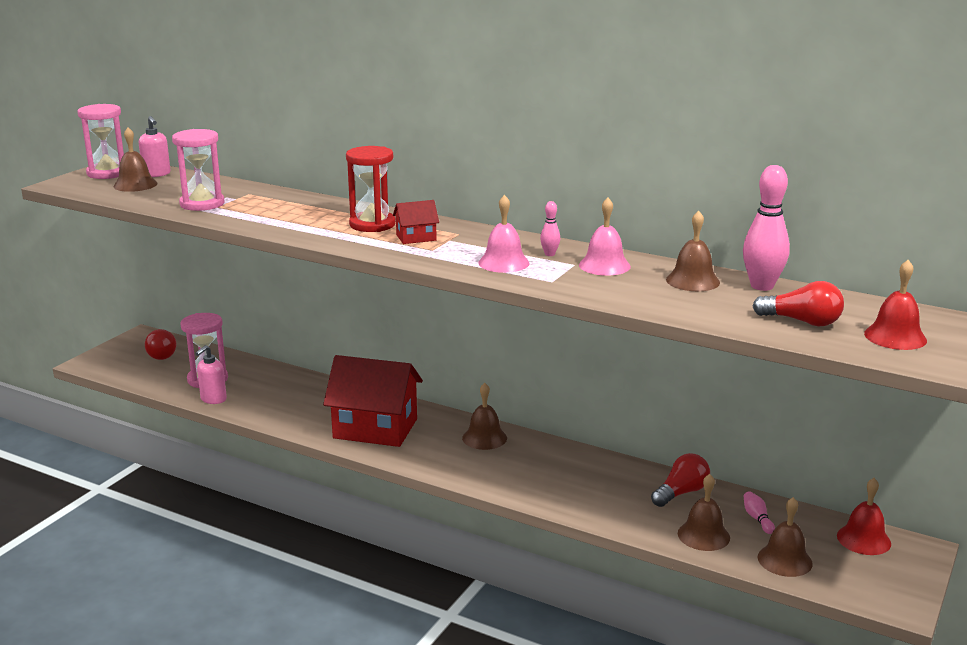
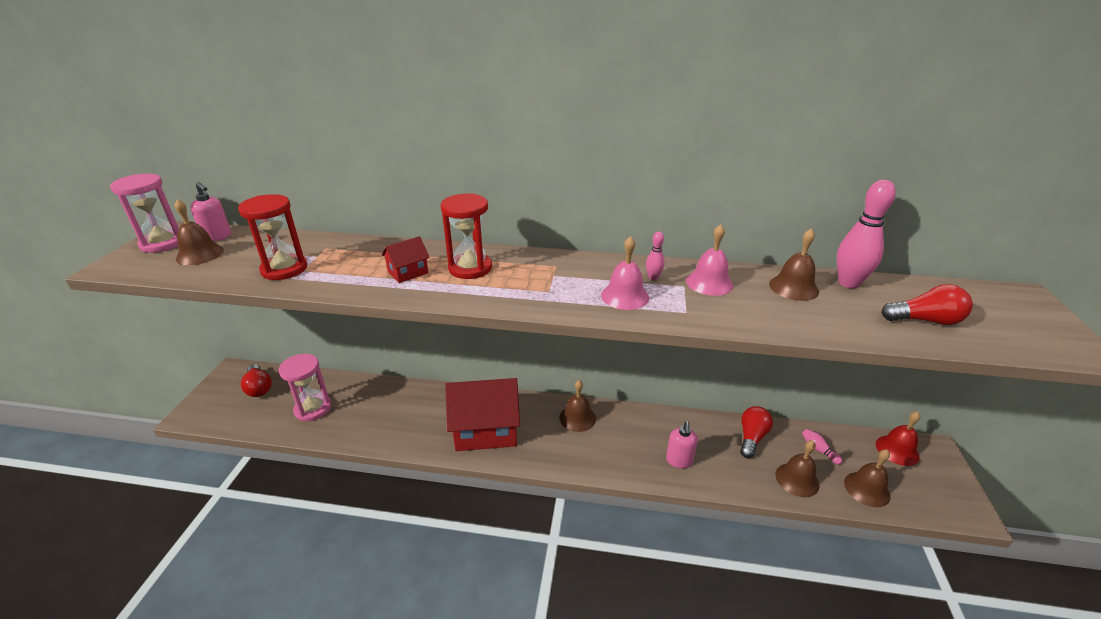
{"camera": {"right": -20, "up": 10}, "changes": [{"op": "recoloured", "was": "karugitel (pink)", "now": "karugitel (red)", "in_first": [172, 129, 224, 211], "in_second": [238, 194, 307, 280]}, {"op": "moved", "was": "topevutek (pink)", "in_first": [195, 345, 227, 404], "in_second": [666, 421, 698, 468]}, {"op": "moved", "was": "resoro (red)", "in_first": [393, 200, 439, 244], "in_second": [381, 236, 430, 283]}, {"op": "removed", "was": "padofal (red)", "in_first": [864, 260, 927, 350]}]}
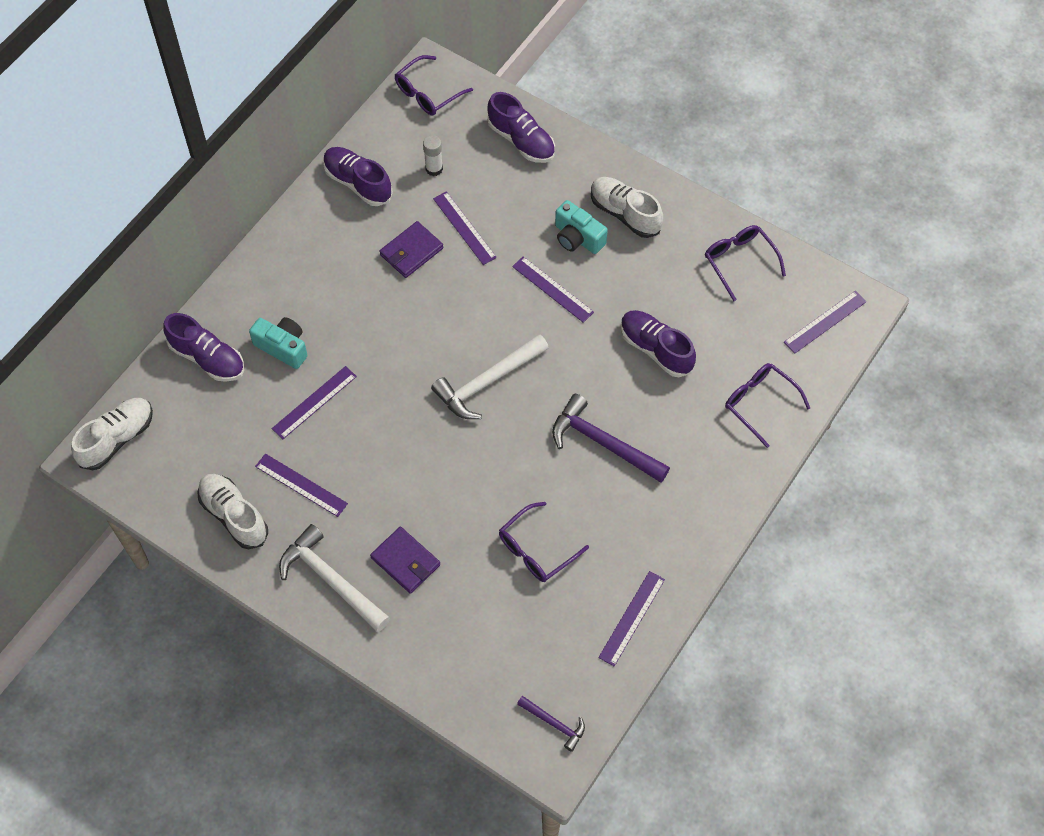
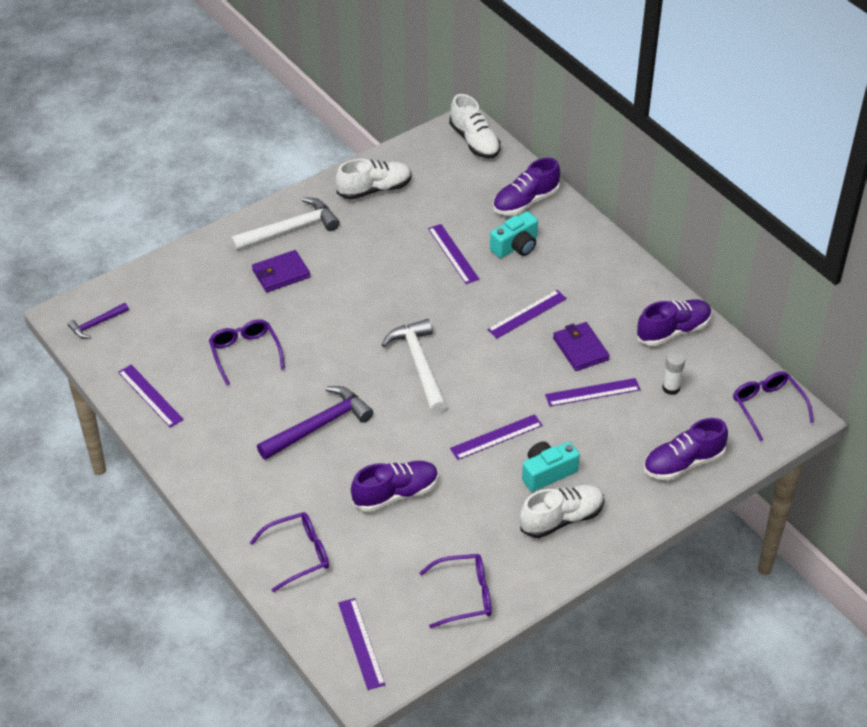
{"camera": {"right": 110, "up": -15}, "changes": [{"op": "moved", "was": "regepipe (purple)", "in_first": [255, 453, 348, 517], "in_second": [487, 290, 567, 339]}]}
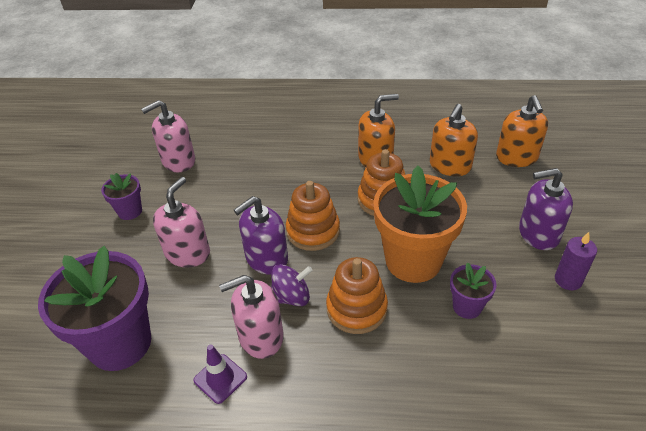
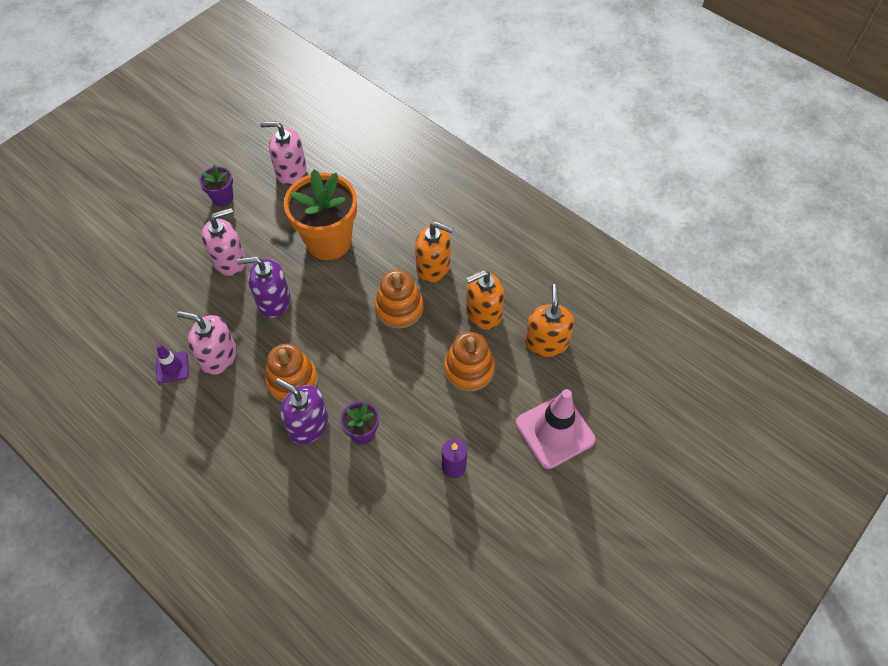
{"camera": {"right": 35, "up": 15}, "changes": [{"op": "removed", "was": "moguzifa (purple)", "in_first": [38, 246, 151, 371]}, {"op": "removed", "was": "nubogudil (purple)", "in_first": [271, 264, 313, 306]}, {"op": "moved", "was": "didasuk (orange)", "in_first": [286, 181, 340, 251], "in_second": [444, 332, 495, 392]}, {"op": "moved", "was": "moguzifa (orange)", "in_first": [373, 165, 467, 283], "in_second": [284, 169, 357, 260]}, {"op": "turned", "was": "topevutek (orange)", "in_first": [496, 95, 548, 167], "in_second": [525, 284, 574, 357], "clockwise": 150}, {"op": "moved", "was": "topevutek (purple)", "in_first": [519, 168, 573, 250], "in_second": [275, 378, 328, 444]}, {"op": "added", "now": "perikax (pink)", "in_second": [516, 389, 596, 469]}]}
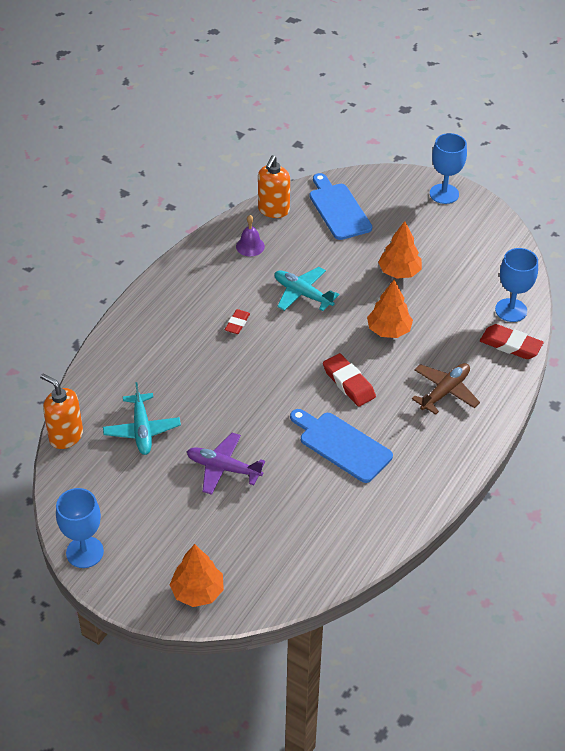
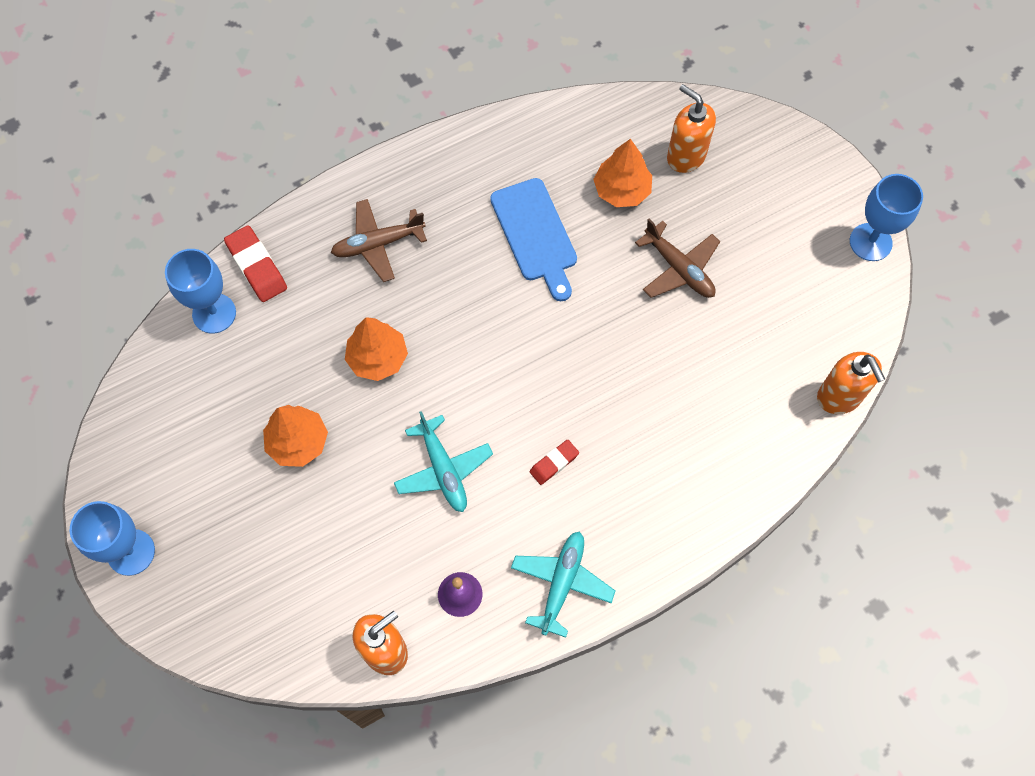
{"camera": {"right": -150, "up": 20}, "changes": [{"op": "moved", "was": "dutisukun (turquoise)", "in_first": [103, 382, 181, 455], "in_second": [511, 531, 615, 638]}, {"op": "moved", "was": "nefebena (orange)", "in_first": [170, 544, 224, 607], "in_second": [593, 139, 652, 207]}, {"op": "recoloured", "was": "dutisukun (purple)", "now": "dutisukun (brown)", "in_first": [187, 433, 265, 495], "in_second": [635, 218, 720, 298]}, {"op": "removed", "was": "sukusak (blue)", "in_first": [309, 173, 372, 240]}, {"op": "removed", "was": "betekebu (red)", "in_first": [323, 353, 376, 406]}, {"op": "added", "now": "topevutek (orange)", "in_second": [667, 84, 716, 173]}]}
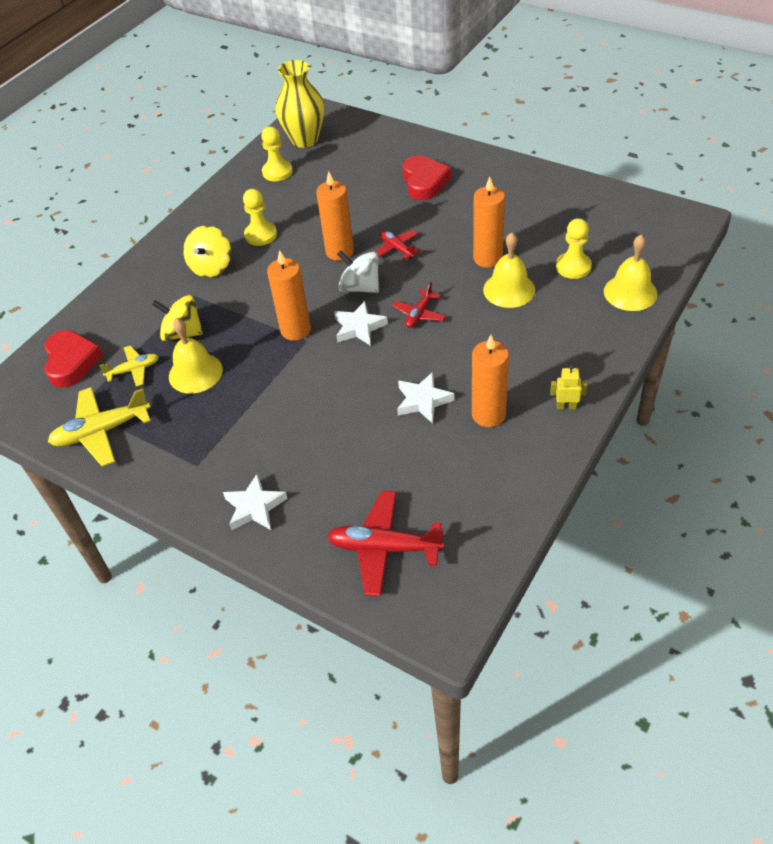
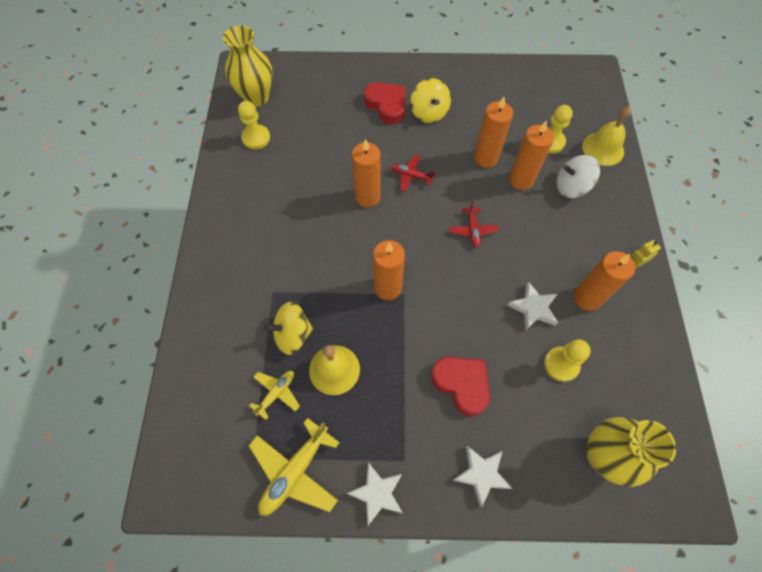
{"camera": {"right": -35, "up": 15}, "changes": [{"op": "moved", "was": "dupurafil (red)", "in_first": [44, 330, 103, 388], "in_second": [431, 357, 490, 416]}, {"op": "moved", "was": "nubogudil (yellow)", "in_first": [183, 225, 231, 278], "in_second": [410, 78, 451, 123]}, {"op": "moved", "was": "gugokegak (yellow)", "in_first": [243, 189, 277, 246], "in_second": [544, 339, 591, 382]}, {"op": "replaced", "was": "dutisukun (red)", "now": "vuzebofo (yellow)", "in_first": [327, 491, 444, 596], "in_second": [587, 417, 676, 487]}, {"op": "moved", "was": "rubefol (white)", "in_first": [334, 301, 388, 346], "in_second": [347, 462, 403, 525]}, {"op": "moved", "was": "nubogudil (white)", "in_first": [337, 250, 379, 293], "in_second": [557, 155, 600, 198]}, {"op": "replaced", "was": "padofal (yellow)", "now": "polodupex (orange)", "in_first": [483, 232, 535, 308], "in_second": [509, 120, 554, 190]}]}
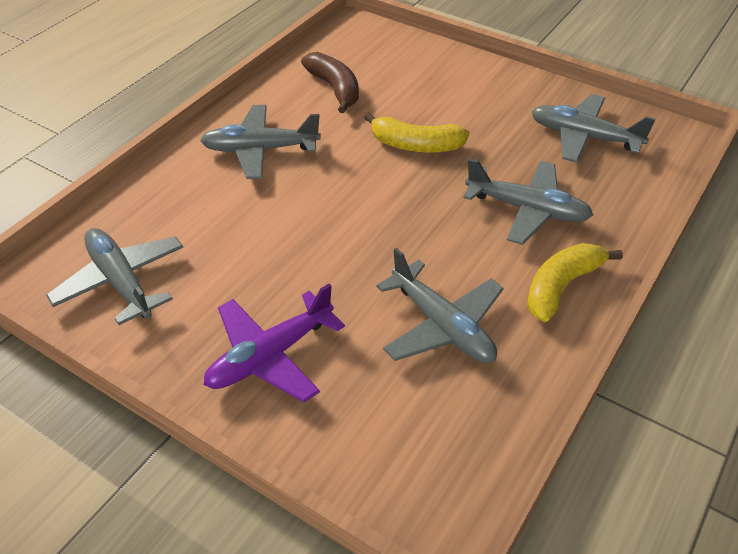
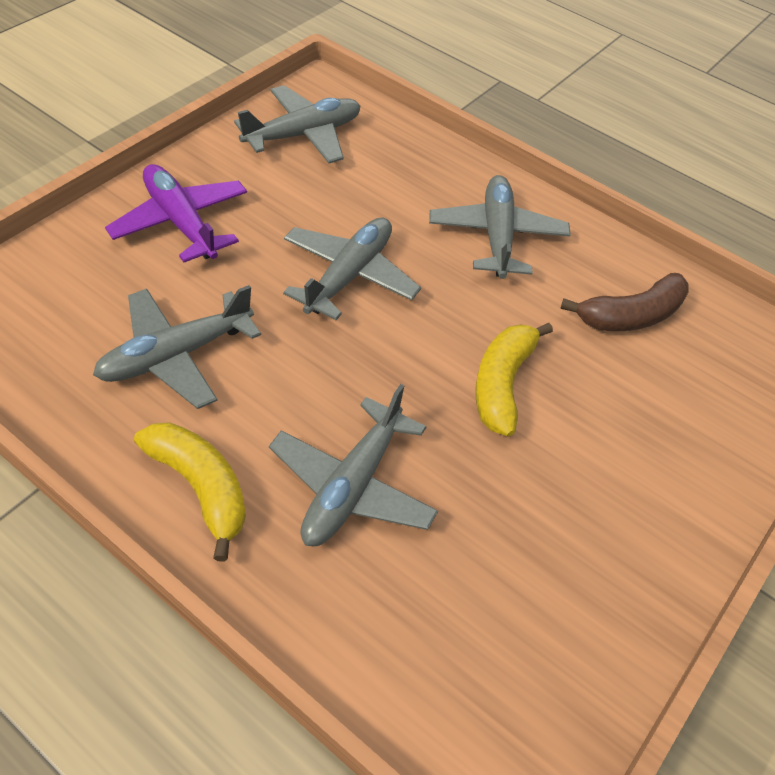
{"camera": {"right": 90, "up": 5}, "changes": [{"op": "moved", "was": "dutisukun (grey)", "in_first": [532, 94, 656, 163], "in_second": [283, 217, 421, 320]}]}
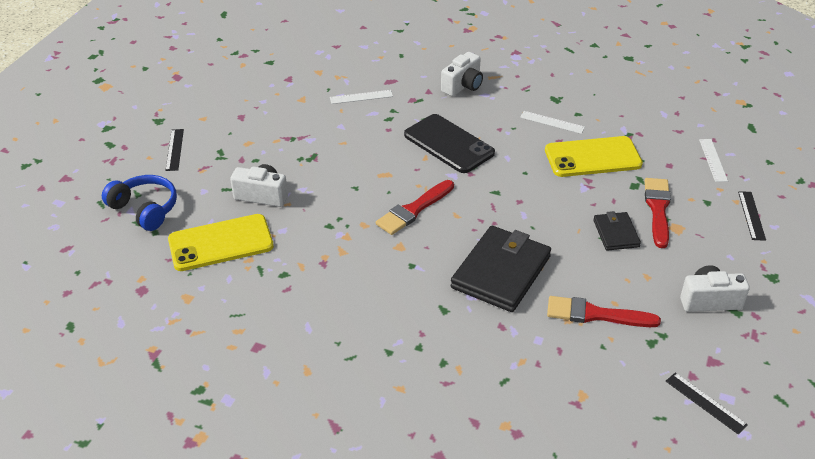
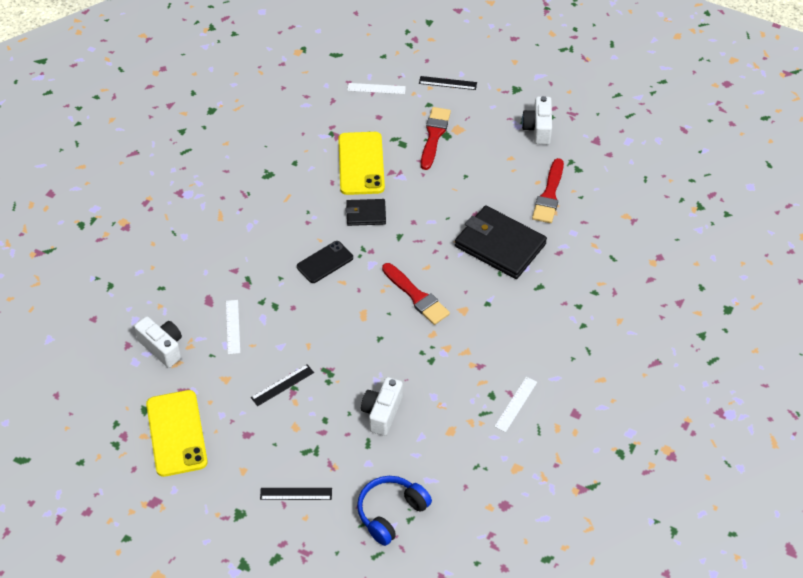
{"camera": {"right": -85, "up": 10}, "changes": [{"op": "moved", "was": "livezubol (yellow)", "in_first": [168, 214, 274, 271], "in_second": [146, 390, 208, 477]}, {"op": "resized", "was": "livezubol (black)", "in_first": [404, 114, 495, 173], "in_second": [297, 241, 353, 283], "ratio": 0.63}, {"op": "moved", "was": "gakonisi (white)", "in_first": [441, 52, 483, 96], "in_second": [134, 316, 182, 368]}, {"op": "moved", "was": "regepipe (white)", "in_first": [520, 111, 585, 134], "in_second": [494, 377, 537, 432]}, {"op": "moved", "was": "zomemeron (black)", "in_first": [593, 211, 641, 251], "in_second": [346, 199, 386, 226]}, {"op": "turned", "was": "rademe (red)", "in_first": [645, 178, 671, 248], "in_second": [421, 107, 451, 170], "clockwise": 90}, {"op": "moved", "was": "regepipe (black)", "in_first": [666, 373, 748, 434], "in_second": [251, 364, 314, 406]}]}
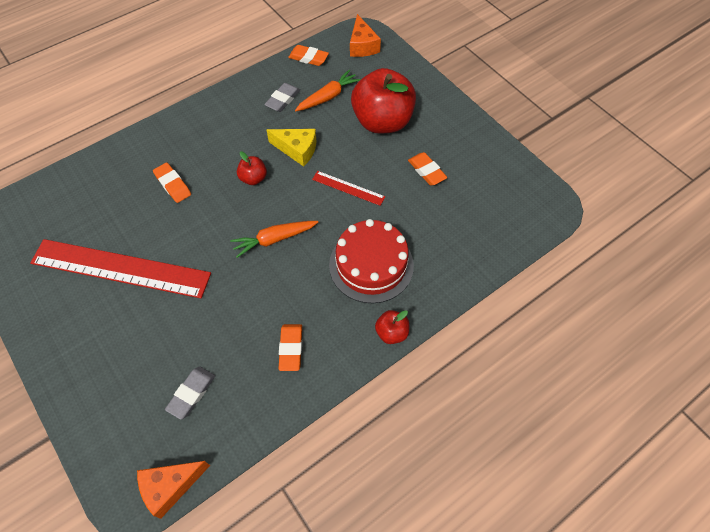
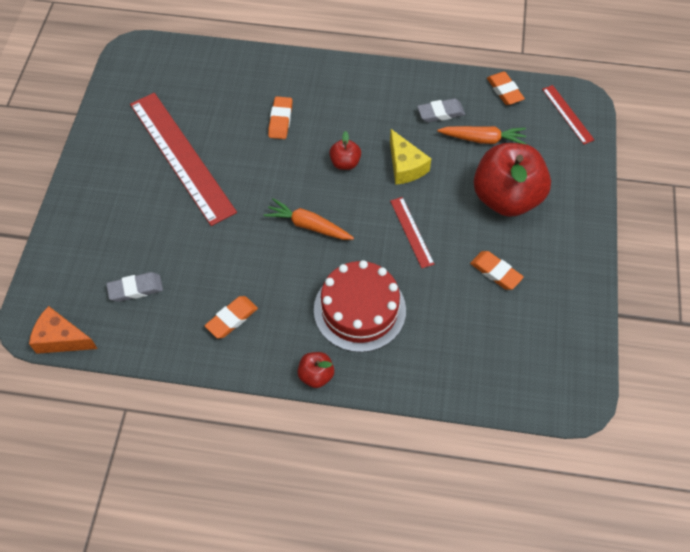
{"camera": {"right": 45, "up": 0}, "changes": [{"op": "replaced", "was": "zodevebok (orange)", "now": "regepipe (red)", "in_first": [350, 14, 381, 57], "in_second": [542, 85, 594, 144]}, {"op": "turned", "was": "betekebu (orange)", "in_first": [408, 152, 447, 185], "in_second": [470, 251, 524, 290], "clockwise": -60}]}
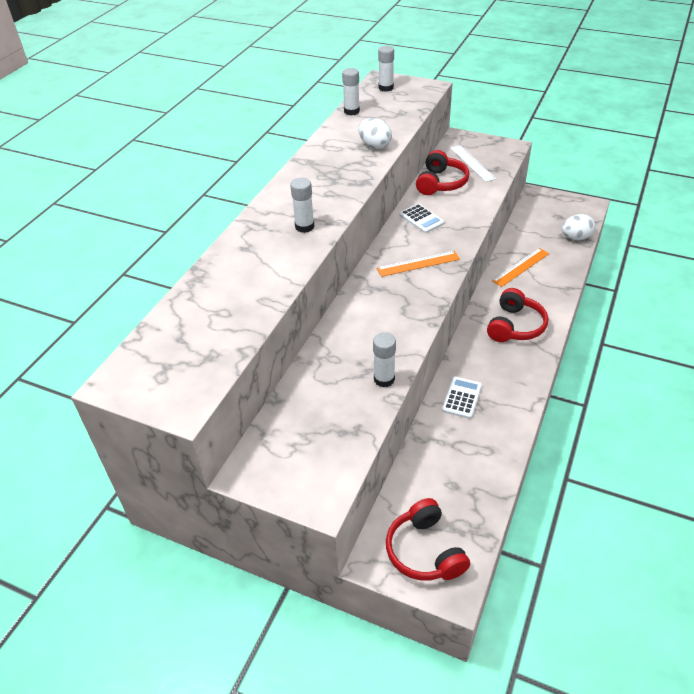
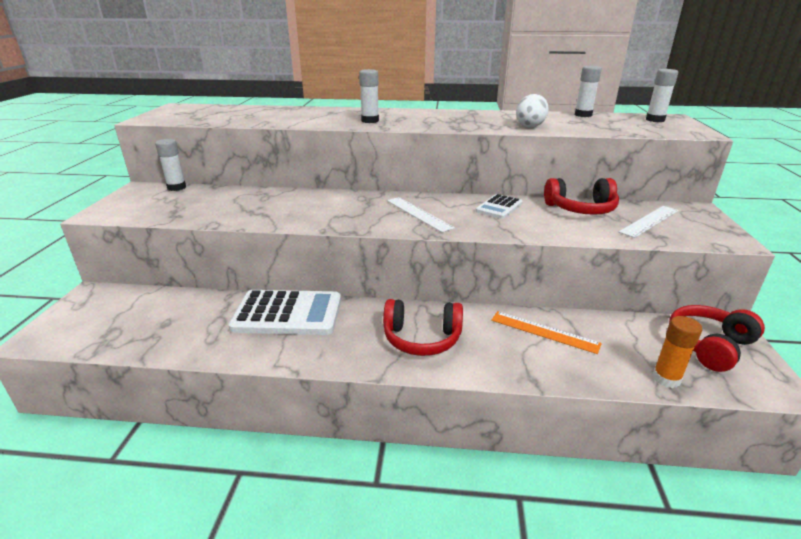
{"camera": {"right": 70, "up": -15}, "changes": [{"op": "moved", "was": "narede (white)", "in_first": [373, 332, 396, 387], "in_second": [155, 139, 186, 191]}, {"op": "recoloured", "was": "regepipe (orange)", "now": "regepipe (white)", "in_first": [377, 251, 460, 277], "in_second": [387, 197, 455, 232]}, {"op": "moved", "was": "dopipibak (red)", "in_first": [386, 498, 470, 580], "in_second": [669, 305, 765, 372]}, {"op": "resized", "was": "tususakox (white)", "in_first": [442, 377, 482, 419], "in_second": [228, 290, 341, 335], "ratio": 1.88}, {"op": "replaced", "was": "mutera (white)", "now": "narede (orange)", "in_first": [562, 214, 595, 240], "in_second": [652, 316, 702, 388]}]}
